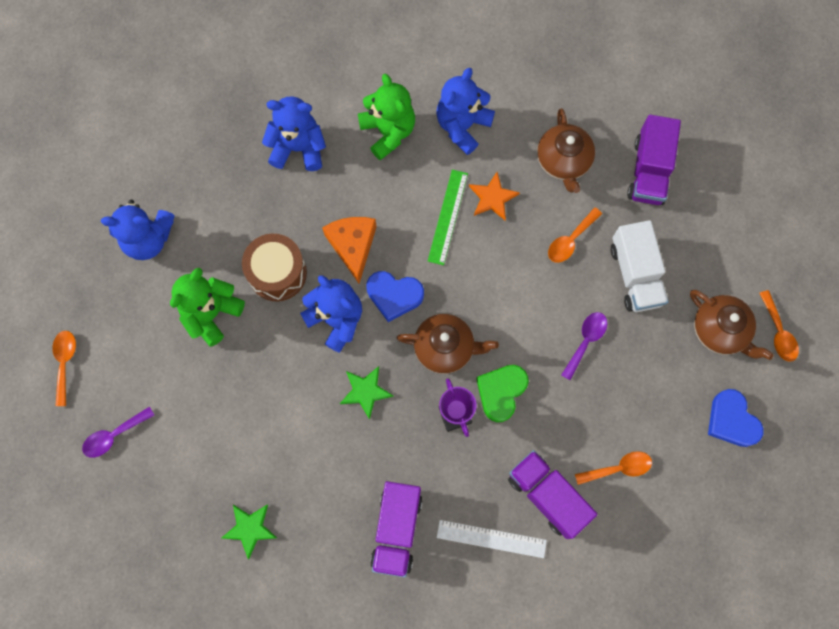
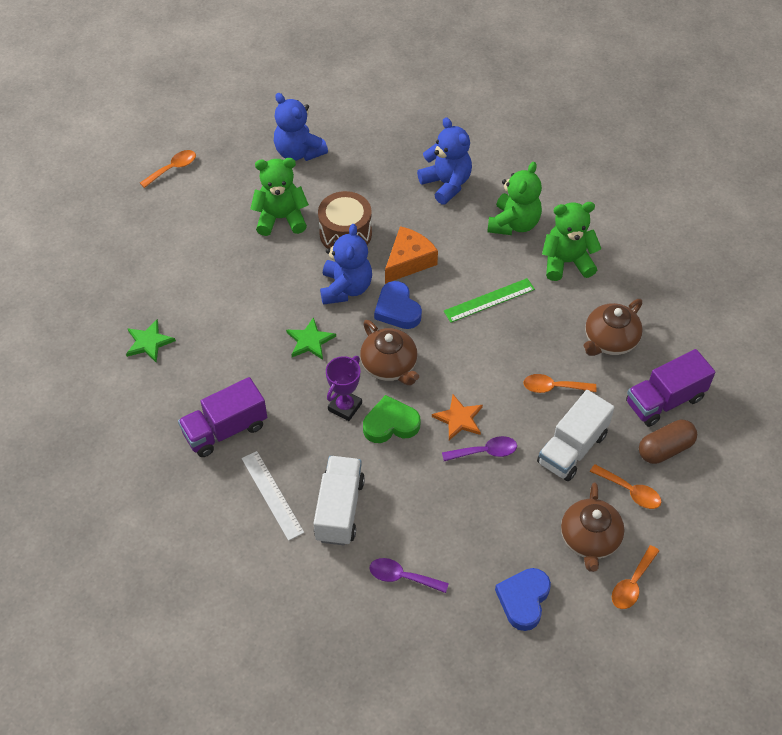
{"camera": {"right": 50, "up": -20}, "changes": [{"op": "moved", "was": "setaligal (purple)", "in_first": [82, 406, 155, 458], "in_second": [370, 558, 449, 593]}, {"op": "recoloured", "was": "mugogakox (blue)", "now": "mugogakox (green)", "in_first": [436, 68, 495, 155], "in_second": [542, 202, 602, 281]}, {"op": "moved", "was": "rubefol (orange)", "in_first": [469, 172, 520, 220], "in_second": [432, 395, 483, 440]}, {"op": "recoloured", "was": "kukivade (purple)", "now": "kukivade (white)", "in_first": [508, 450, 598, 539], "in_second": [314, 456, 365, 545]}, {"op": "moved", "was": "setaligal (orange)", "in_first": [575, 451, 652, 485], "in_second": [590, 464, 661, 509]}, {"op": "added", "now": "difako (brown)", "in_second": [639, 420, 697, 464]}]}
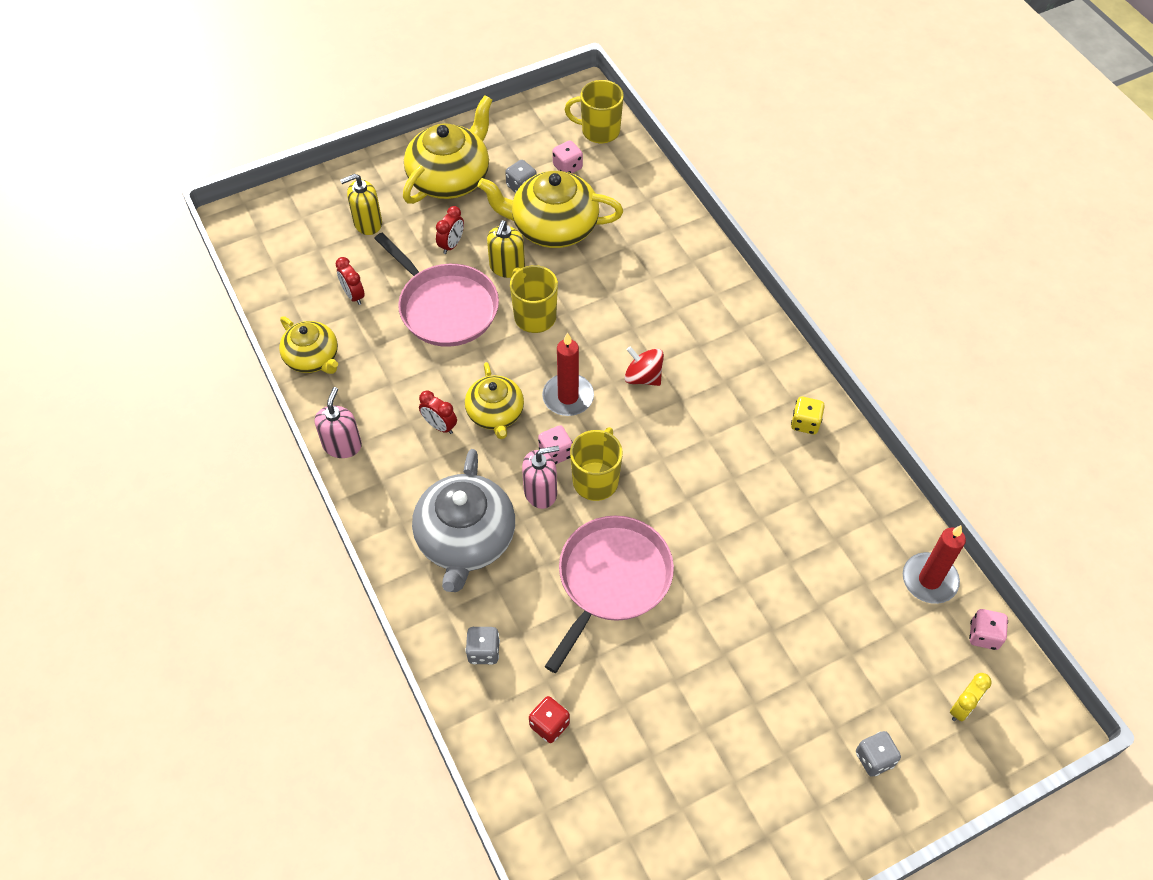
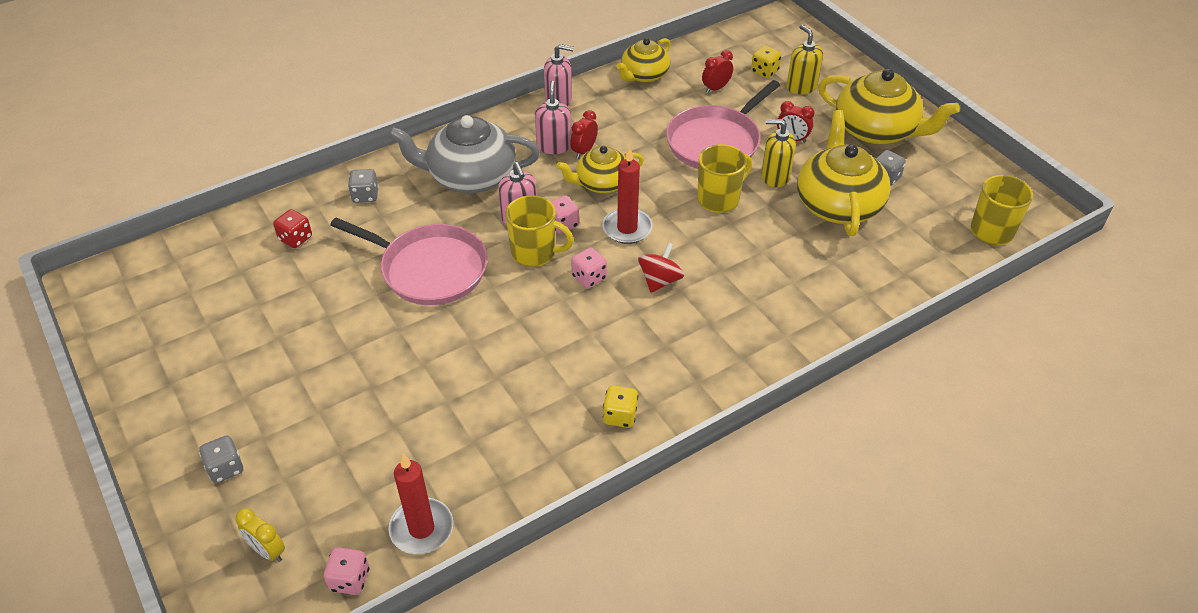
{"camera": {"right": 85, "up": -10}, "changes": [{"op": "moved", "was": "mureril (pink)", "in_first": [552, 140, 583, 173], "in_second": [571, 247, 607, 288]}, {"op": "added", "now": "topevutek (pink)", "in_second": [535, 81, 571, 154]}, {"op": "added", "now": "mureril (yellow)", "in_second": [751, 46, 781, 78]}]}
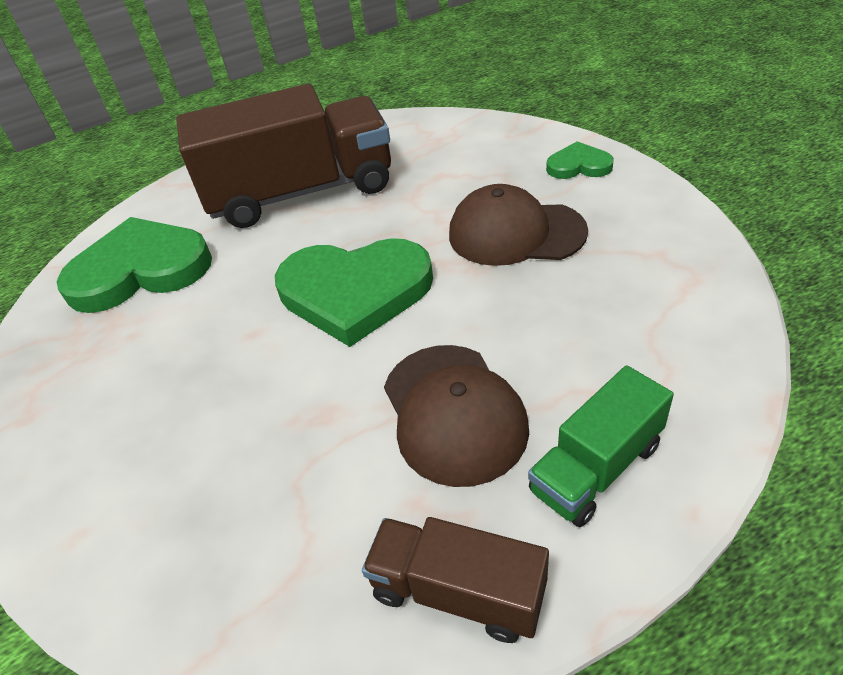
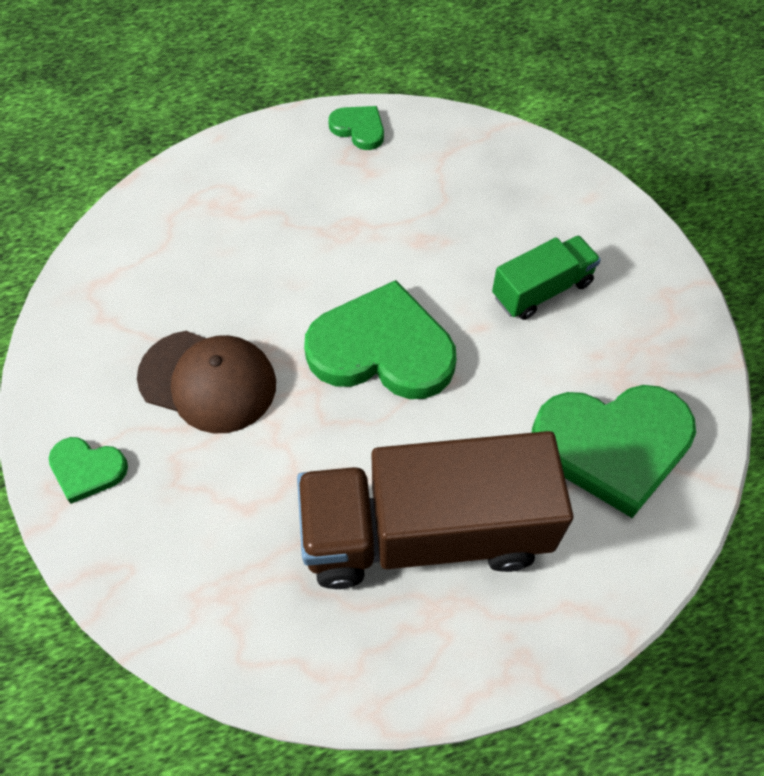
{"camera": {"right": -175, "up": 15}, "changes": [{"op": "replaced", "was": "kukivade (brown)", "now": "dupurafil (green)", "in_first": [362, 517, 549, 643], "in_second": [328, 106, 384, 150]}, {"op": "removed", "was": "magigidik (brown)", "in_first": [384, 345, 529, 487]}, {"op": "moved", "was": "kukivade (green)", "in_first": [528, 365, 674, 527], "in_second": [492, 235, 601, 320]}]}
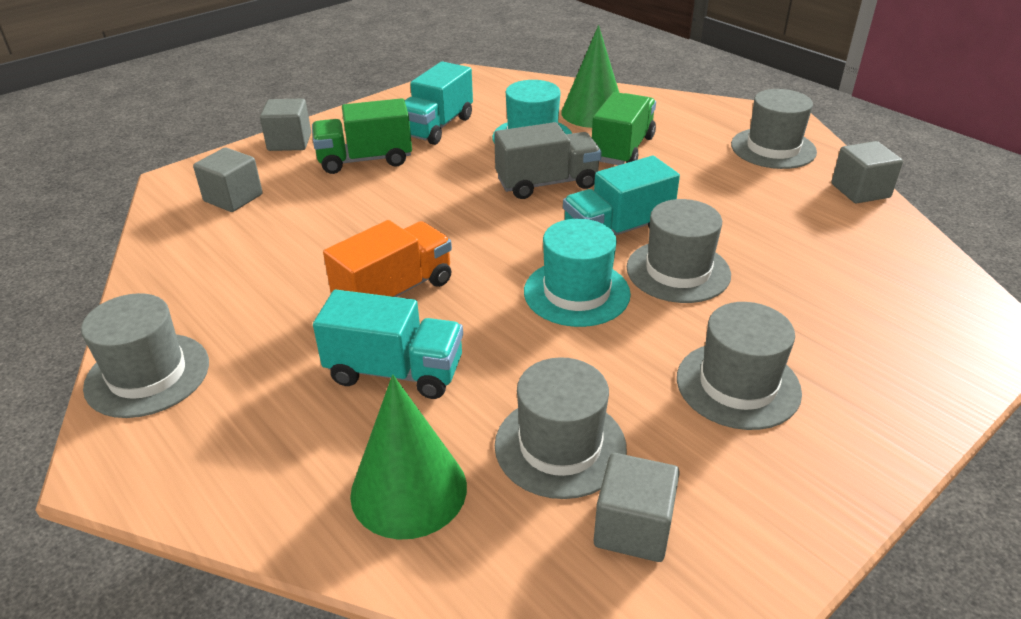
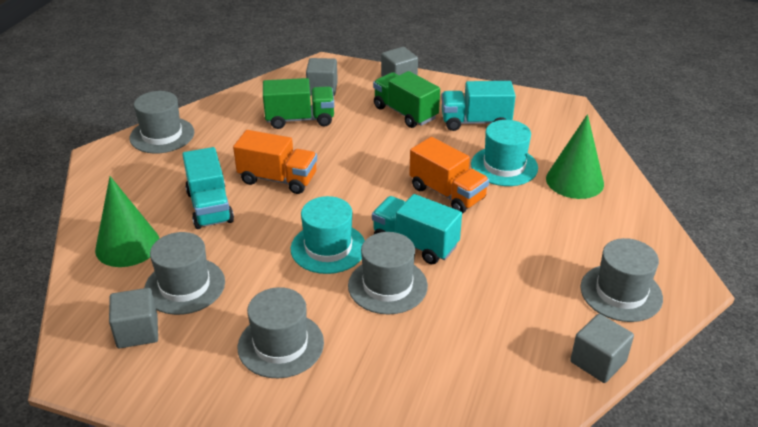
{"camera": {"right": 60, "up": 0}, "changes": [{"op": "recoloured", "was": "kukivade (grey)", "now": "kukivade (orange)", "in_first": [494, 122, 602, 199], "in_second": [409, 137, 489, 214]}, {"op": "moved", "was": "kukivade (green)", "in_first": [592, 92, 656, 165], "in_second": [263, 78, 334, 129]}]}
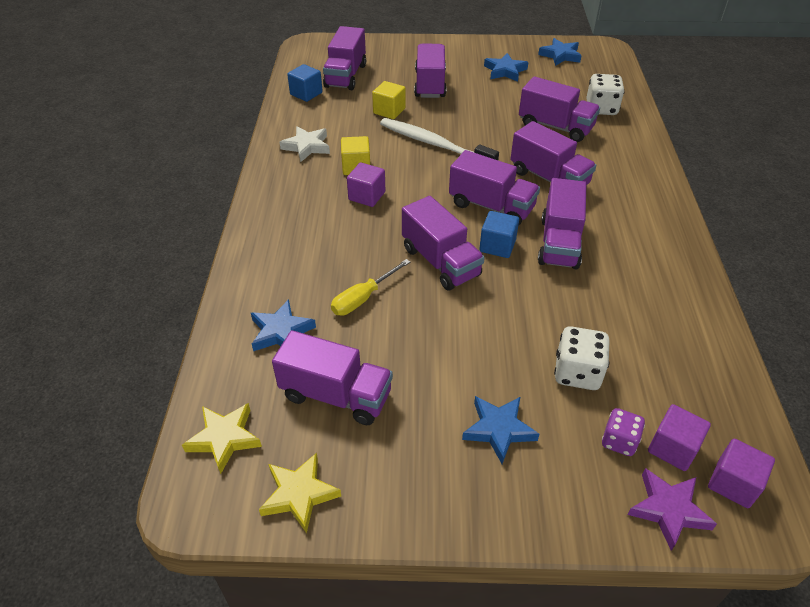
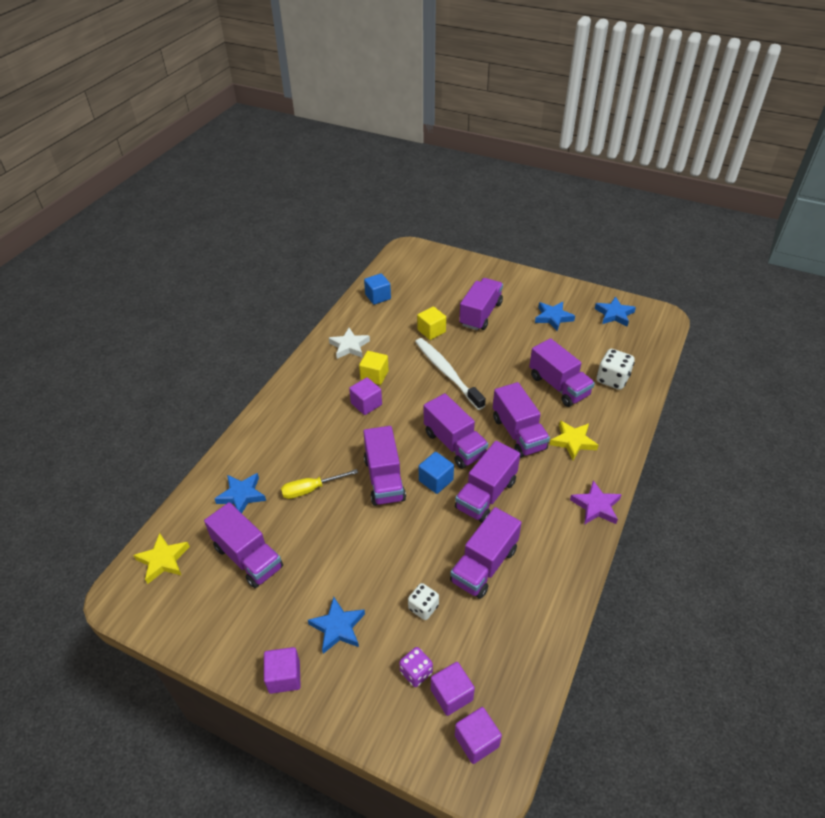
{"camera": {"right": 25, "up": 0}, "changes": [{"op": "moved", "was": "rubefol (yellow)", "in_first": [259, 453, 341, 533], "in_second": [550, 420, 598, 460]}, {"op": "moved", "was": "kukivade (purple)", "in_first": [323, 26, 366, 90], "in_second": [450, 507, 522, 599]}, {"op": "resized", "was": "mureril (white)", "in_first": [554, 326, 610, 390], "in_second": [408, 583, 439, 620], "ratio": 0.66}, {"op": "moved", "was": "rubefol (purple)", "in_first": [627, 468, 717, 551], "in_second": [570, 480, 622, 525]}, {"op": "added", "now": "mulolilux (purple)", "in_second": [264, 647, 301, 694]}]}
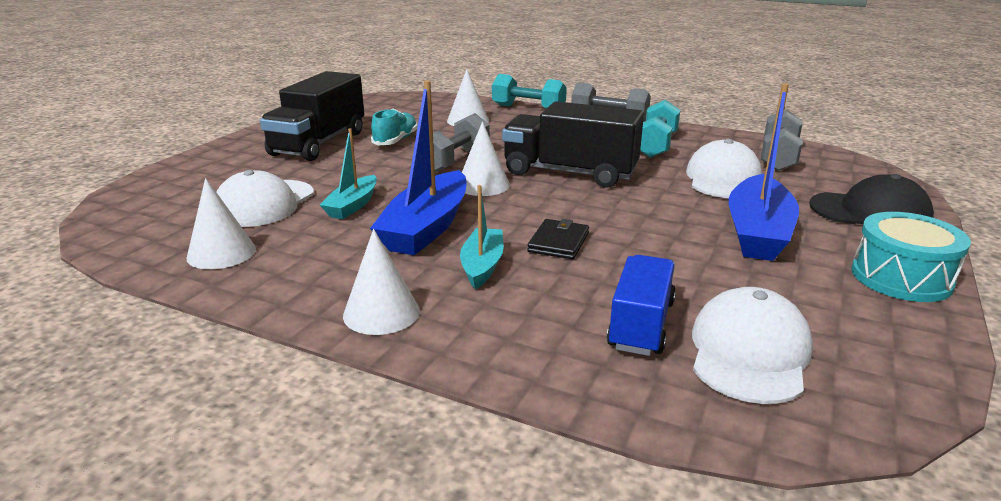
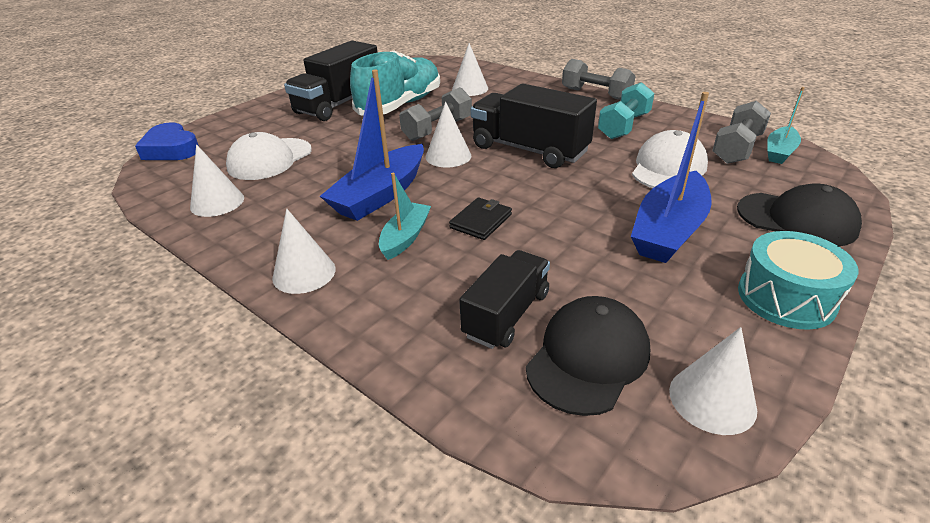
{"camera": {"right": 15, "up": 10}, "changes": [{"op": "moved", "was": "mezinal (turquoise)", "in_first": [320, 128, 377, 219], "in_second": [767, 87, 805, 164]}, {"op": "resized", "was": "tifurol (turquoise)", "in_first": [371, 109, 417, 145], "in_second": [350, 50, 440, 115], "ratio": 1.93}, {"op": "removed", "was": "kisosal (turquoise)", "in_first": [492, 74, 567, 109]}, {"op": "recoloured", "was": "kukivade (blue)", "now": "kukivade (black)", "in_first": [607, 255, 676, 356], "in_second": [459, 250, 550, 349]}, {"op": "recoloured", "was": "magigidik (white)", "now": "magigidik (black)", "in_first": [692, 287, 813, 404], "in_second": [526, 296, 650, 416]}, {"op": "added", "now": "dupurafil (blue)", "in_second": [135, 122, 199, 160]}, {"op": "added", "now": "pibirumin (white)", "in_second": [669, 327, 757, 435]}]}
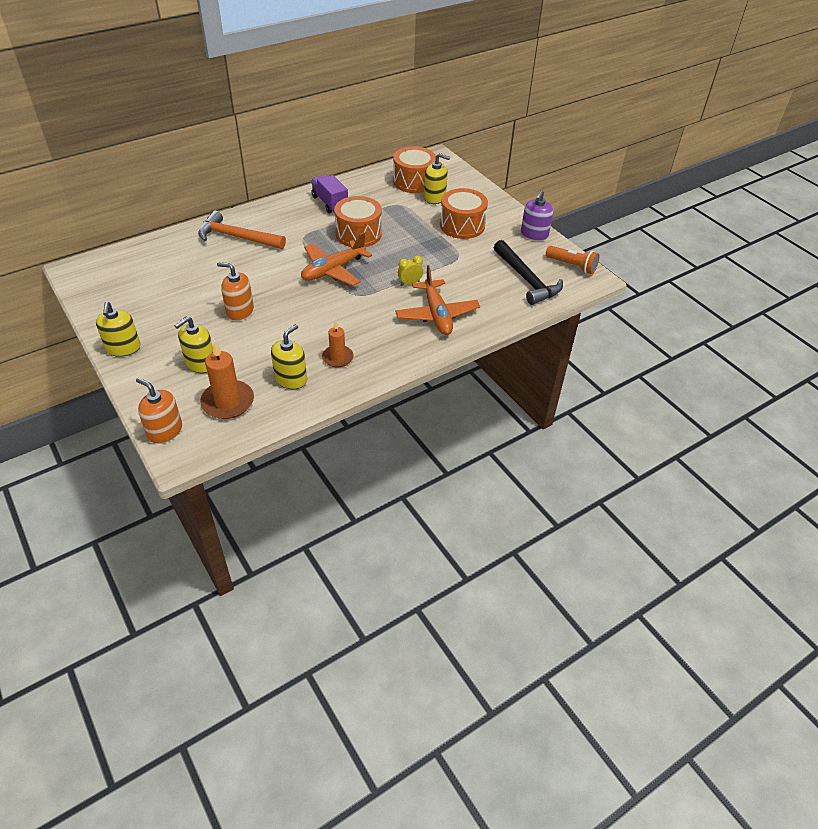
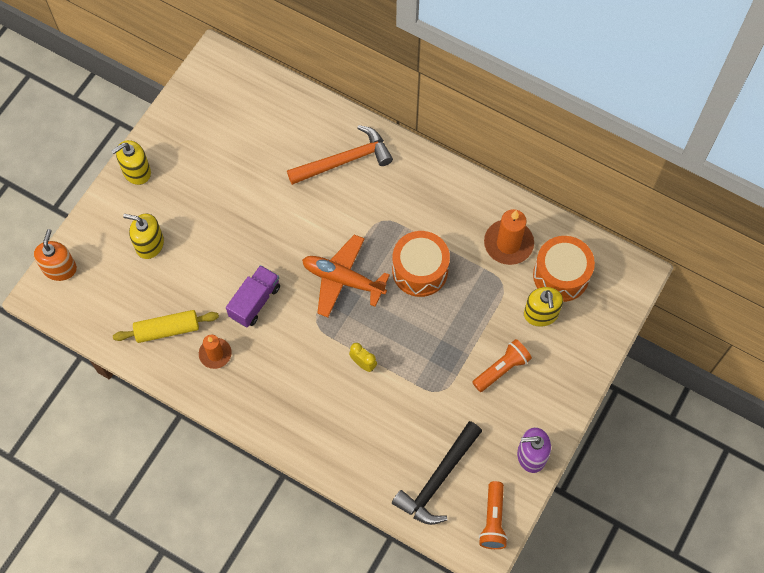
{"camera": {"right": 65, "up": 20}, "changes": [{"op": "turned", "was": "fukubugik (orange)", "in_first": [198, 211, 286, 249], "in_second": [287, 125, 393, 185], "clockwise": 75}, {"op": "moved", "was": "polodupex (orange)", "in_first": [200, 341, 254, 419], "in_second": [484, 209, 534, 265]}, {"op": "removed", "was": "topevutek (orange)", "in_first": [217, 262, 254, 321]}, {"op": "replaced", "was": "topevutek (yellow)", "now": "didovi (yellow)", "in_first": [271, 324, 307, 389], "in_second": [113, 310, 219, 343]}, {"op": "moved", "was": "kukivade (purple)", "in_first": [311, 175, 348, 214], "in_second": [226, 265, 280, 328]}, {"op": "removed", "was": "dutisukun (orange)", "in_first": [395, 265, 480, 335]}, {"op": "replaced", "was": "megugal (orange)", "now": "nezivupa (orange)", "in_first": [440, 188, 488, 239], "in_second": [472, 339, 532, 392]}]}
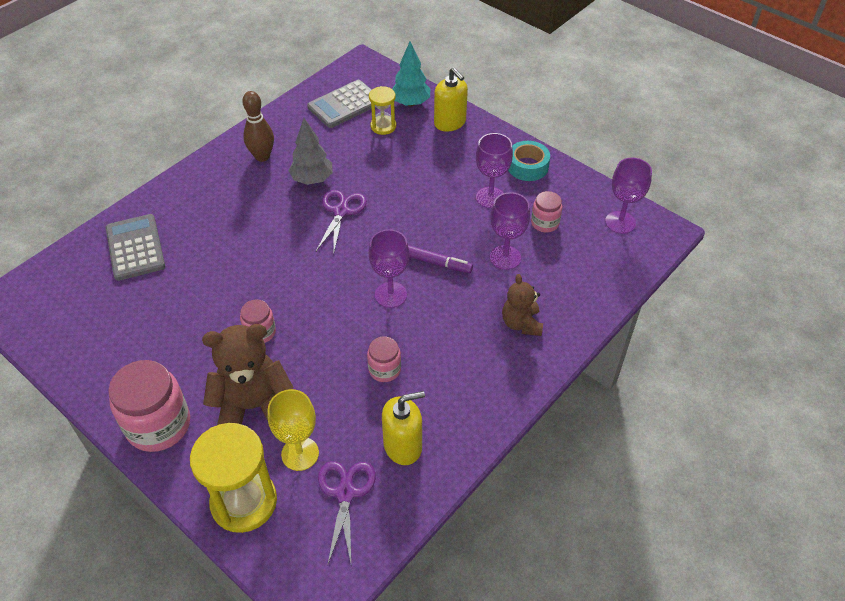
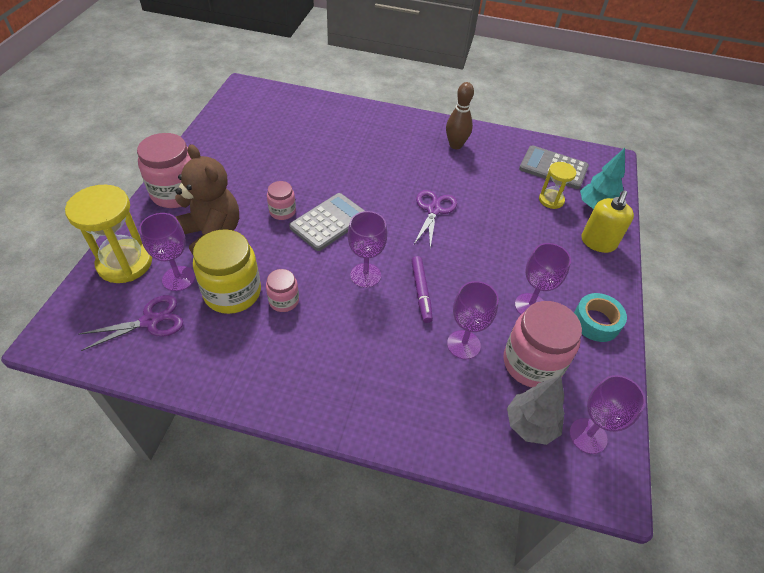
{"camera": {"right": 60, "up": 0}, "changes": [{"op": "moved", "was": "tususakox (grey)", "in_first": [106, 214, 165, 281], "in_second": [289, 193, 365, 251]}, {"op": "recoloured", "was": "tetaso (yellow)", "now": "tetaso (purple)", "in_first": [268, 389, 319, 471], "in_second": [139, 213, 195, 291]}, {"op": "moved", "was": "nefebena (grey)", "in_first": [288, 118, 333, 185], "in_second": [507, 376, 565, 445]}, {"op": "turned", "was": "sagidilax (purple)", "in_first": [316, 190, 367, 256], "in_second": [414, 190, 457, 248], "clockwise": -60}, {"op": "removed", "was": "topevutek (yellow)", "in_first": [382, 391, 425, 465]}, {"op": "removed", "was": "mugogakox (brown)", "in_first": [502, 274, 543, 336]}, {"op": "resized", "was": "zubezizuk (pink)", "in_first": [531, 191, 562, 233], "in_second": [504, 301, 582, 387], "ratio": 1.9}, {"op": "added", "now": "zubezizuk (yellow)", "in_second": [193, 229, 261, 314]}]}
